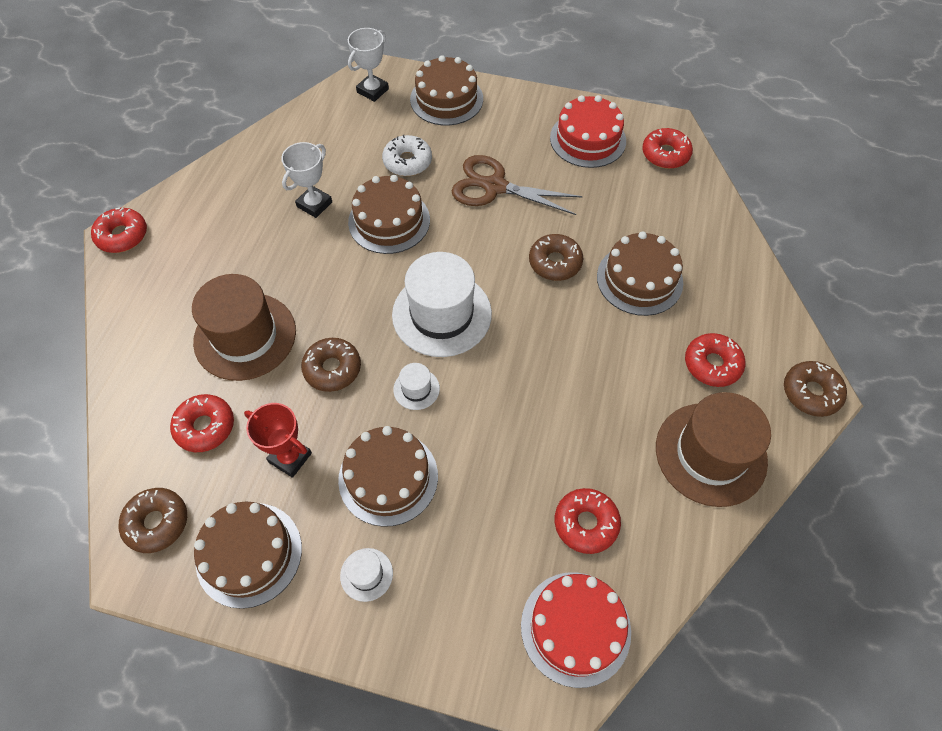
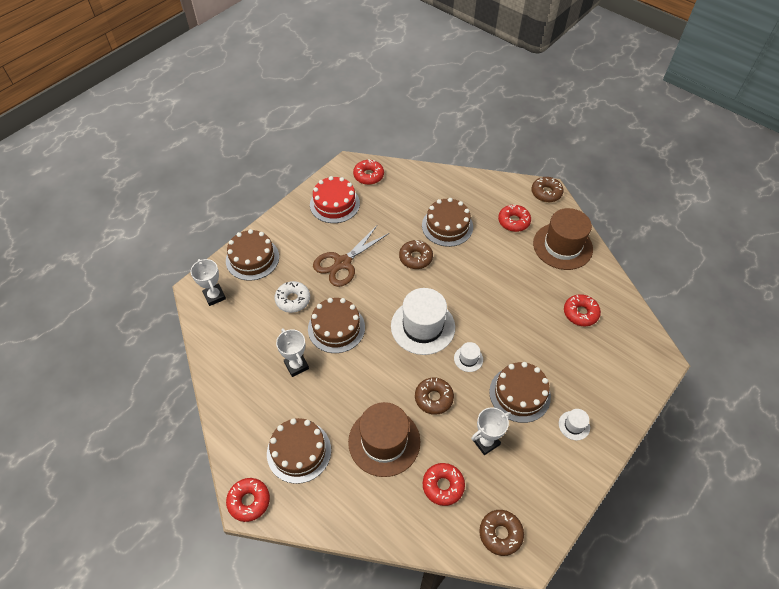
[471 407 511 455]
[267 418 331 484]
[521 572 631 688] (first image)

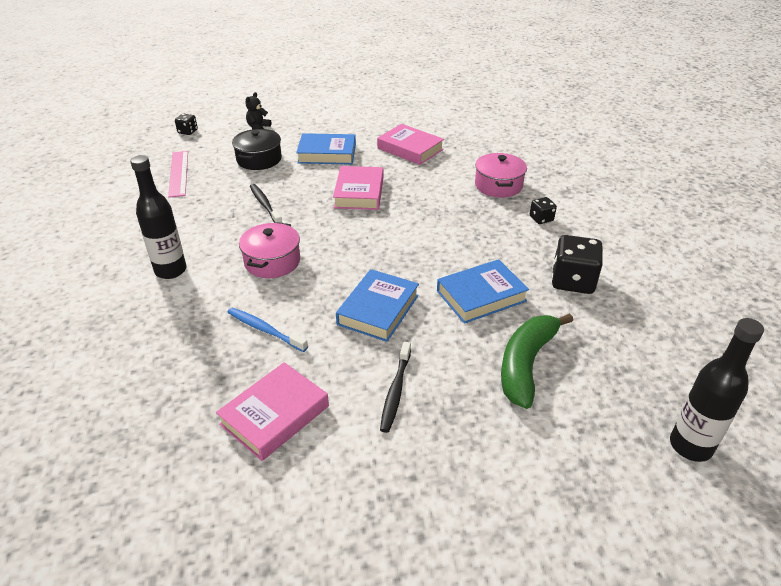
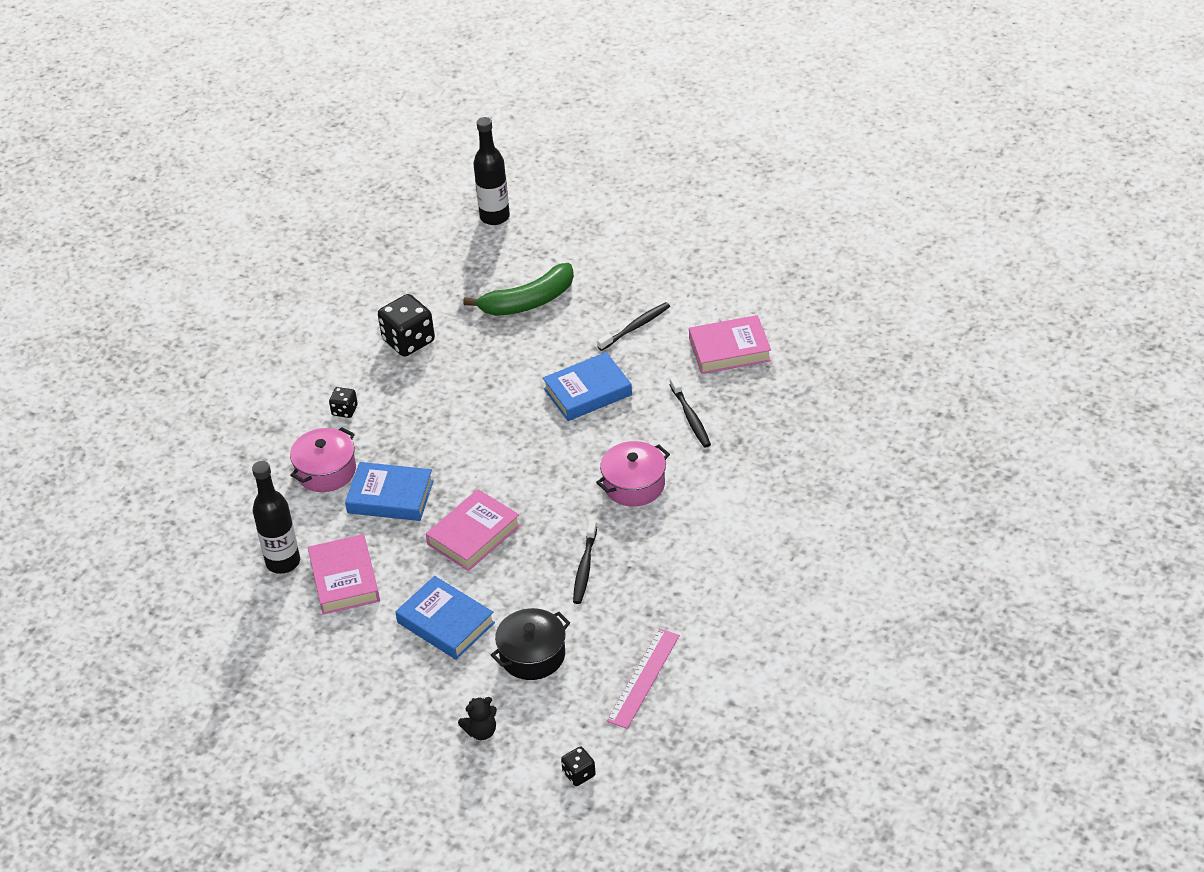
[252 461 300 574]
[345 462 434 521]
[670 377 711 448]

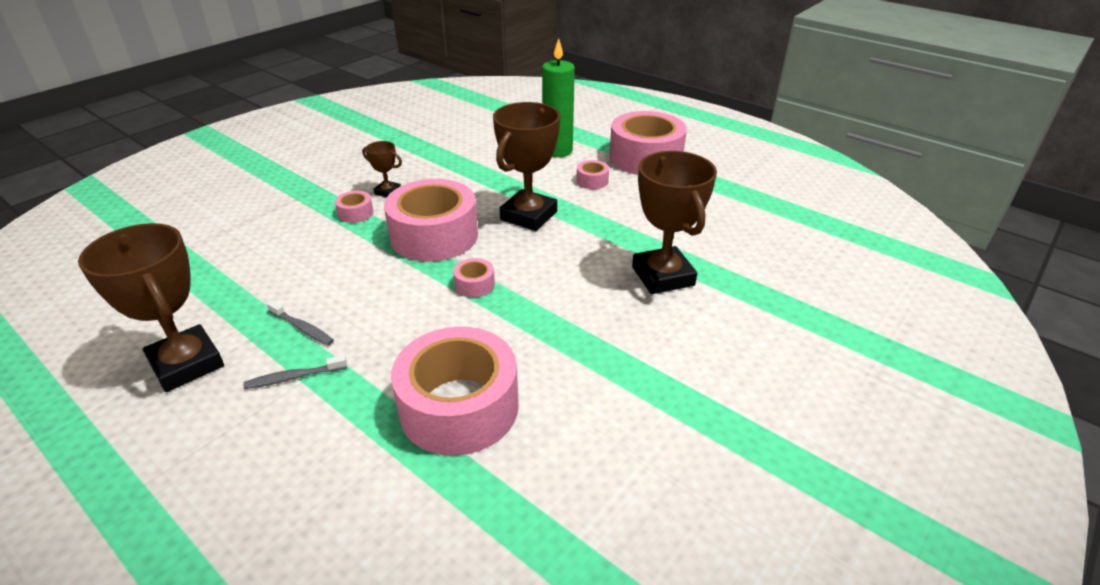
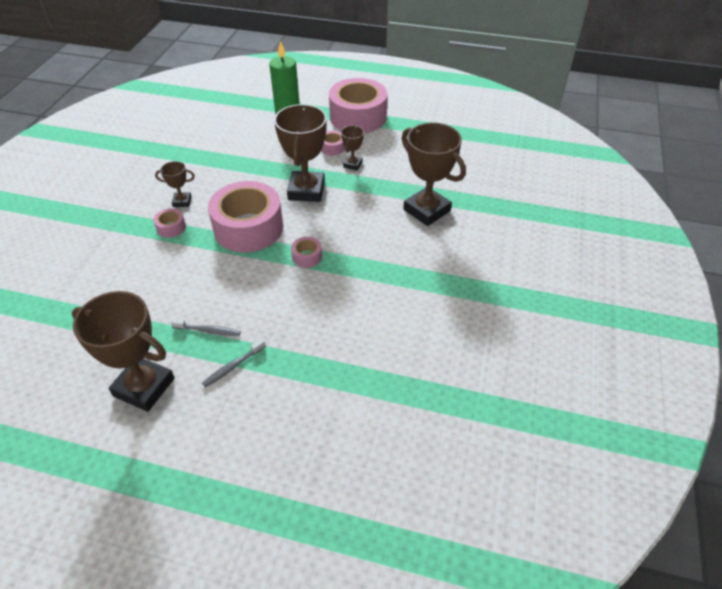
[391 327 519 456] (first image)
[341 125 364 171]

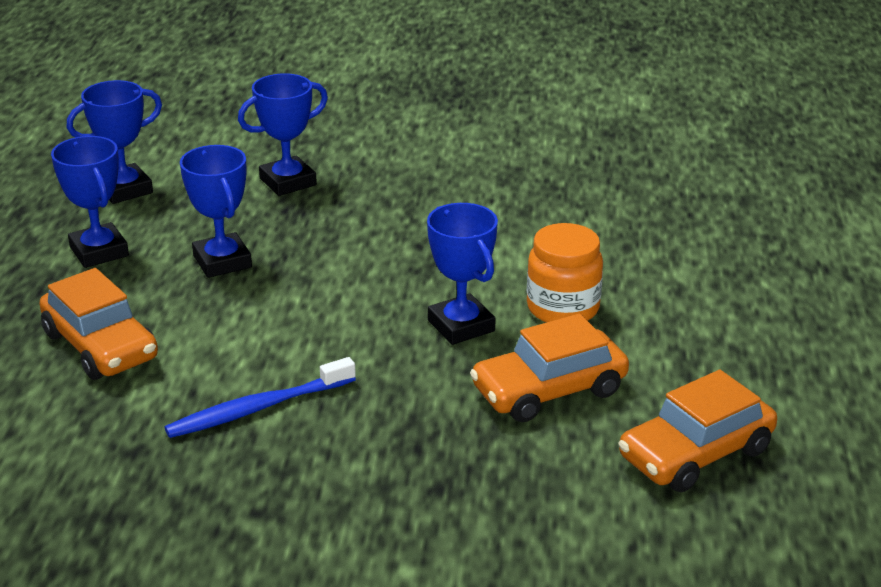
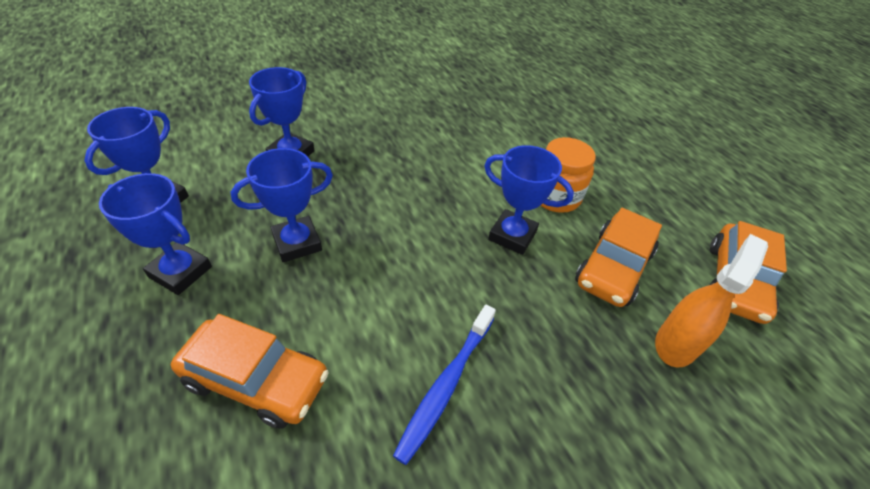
[231 148 333 262]
[655 234 768 367]

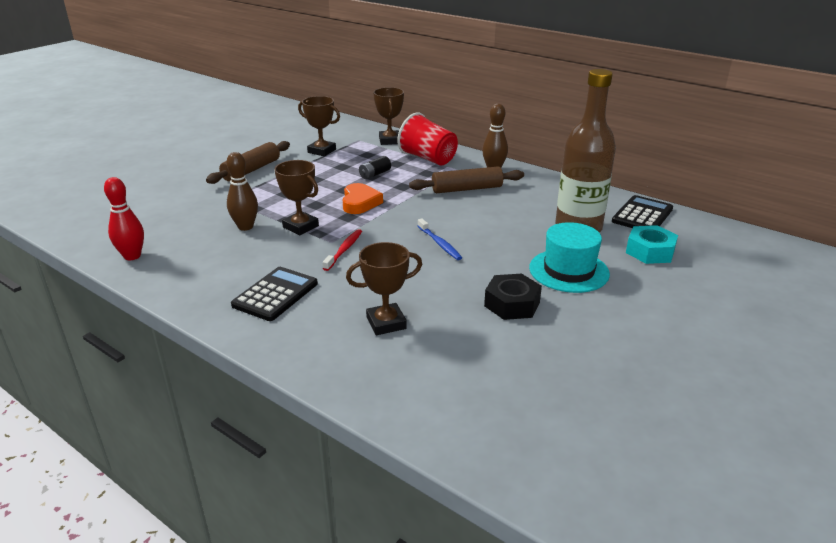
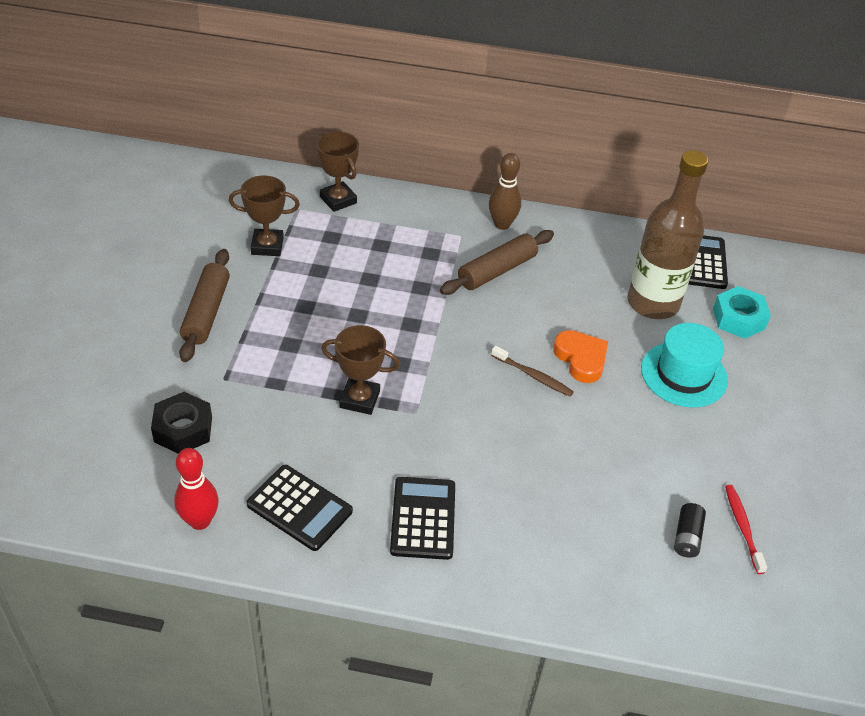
[397 112 458 166] (first image)
[226 152 258 231] (first image)
[674 503 706 558]
[553 330 608 383]
[491 346 574 397]
[725 485 767 574]
[346 242 422 335] (first image)
[151 392 212 454]
[246 465 353 551]

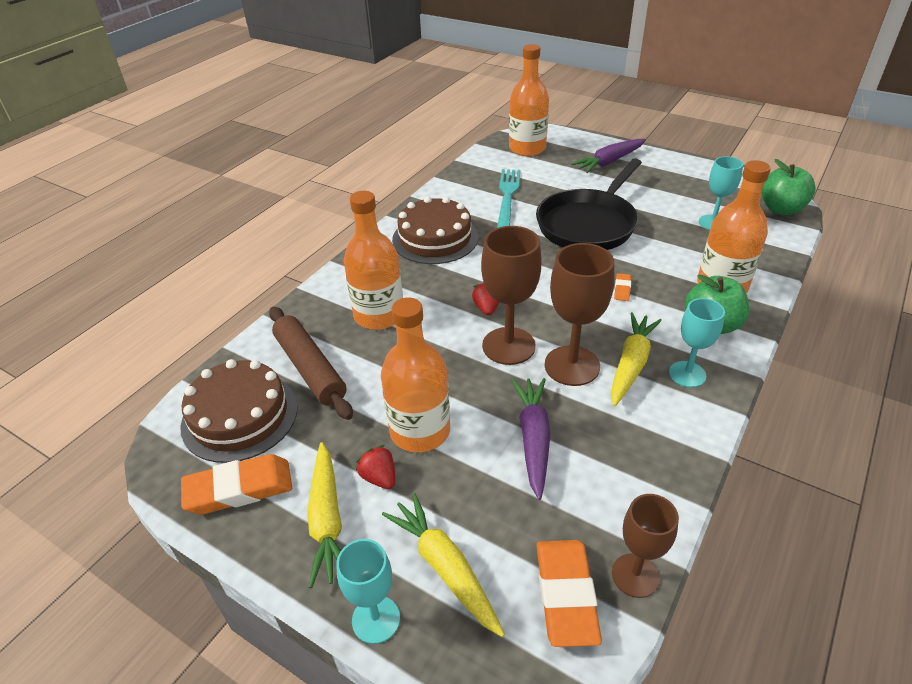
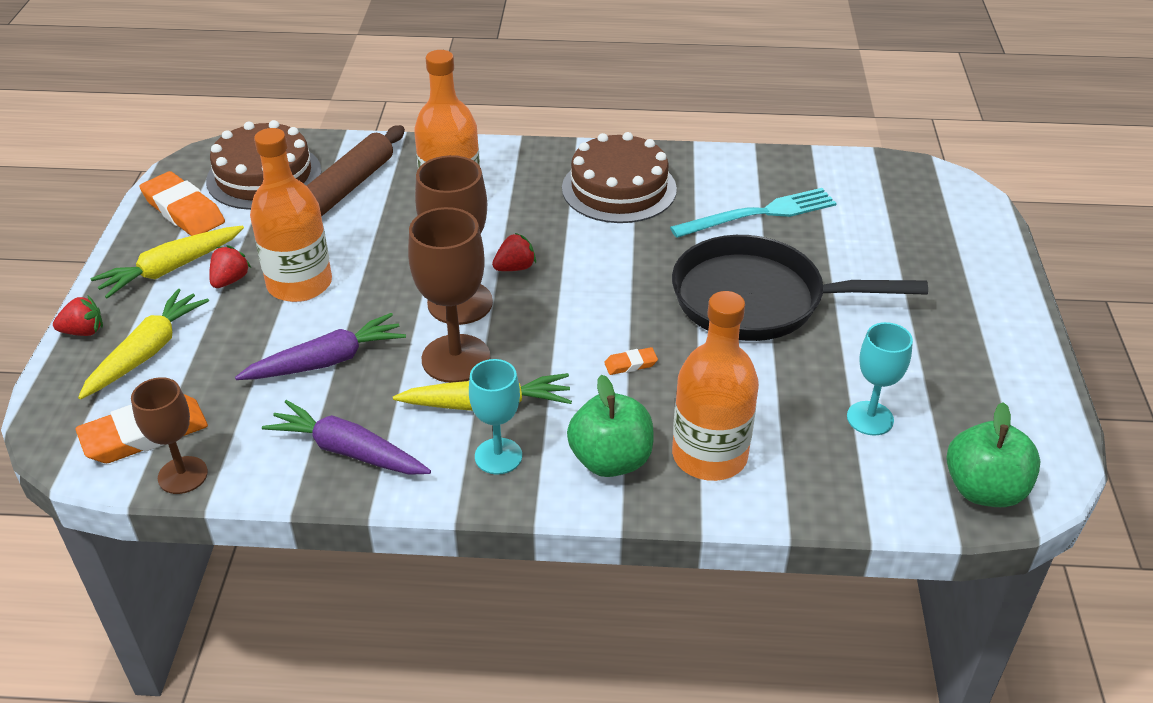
[509 44 549 156] (first image)
[262 400 431 475]
[53 296 103 336]

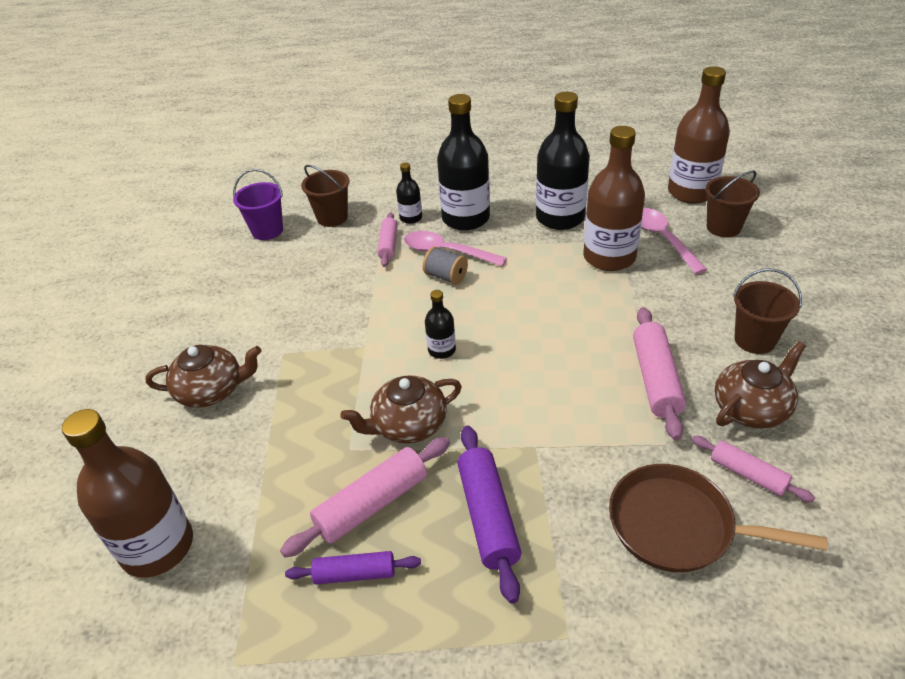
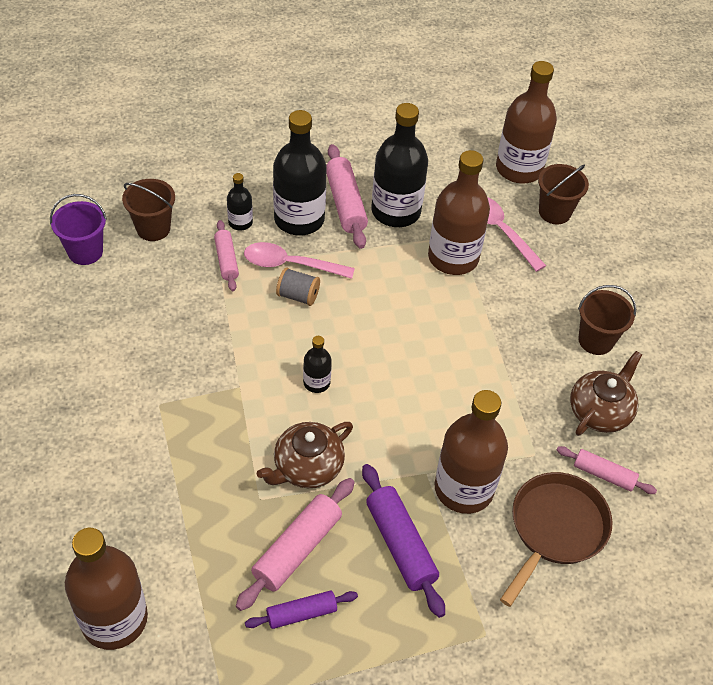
[326 144 368 249]
[146 345 262 408] (first image)
[500 472 612 607]
[435 390 508 514]

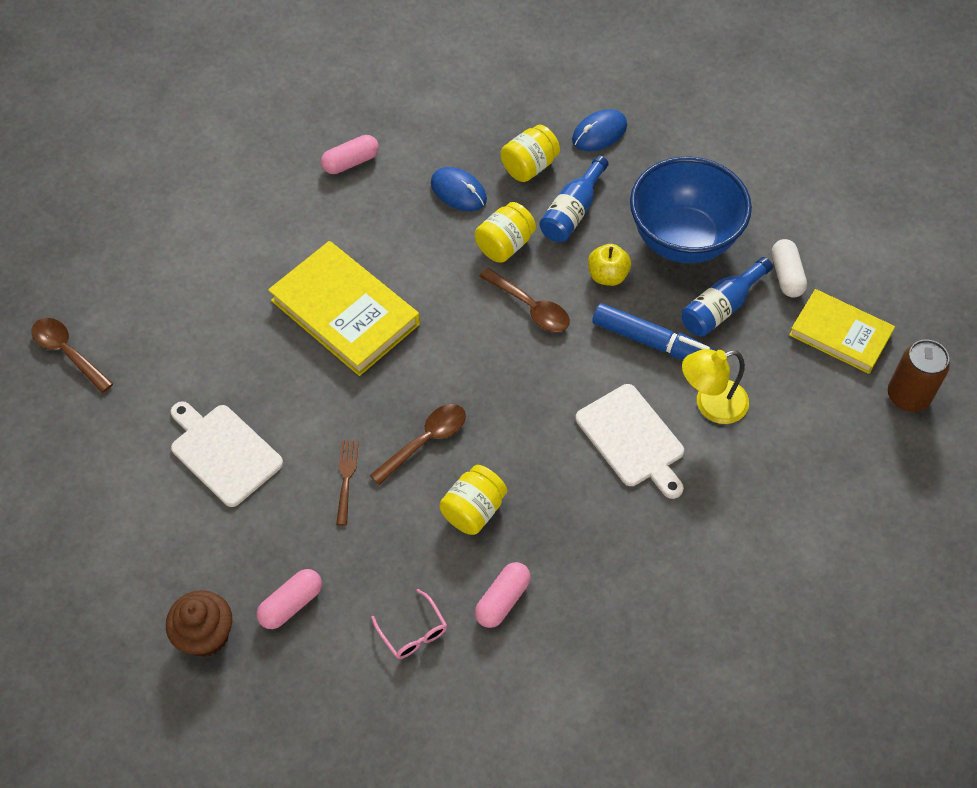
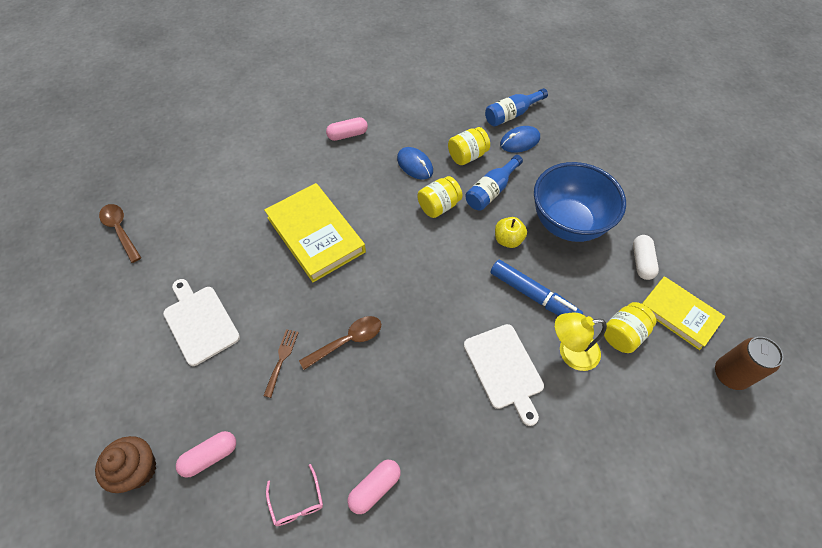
[485 88 548 127]
[479 268 570 332] (first image)
[604 302 657 353]

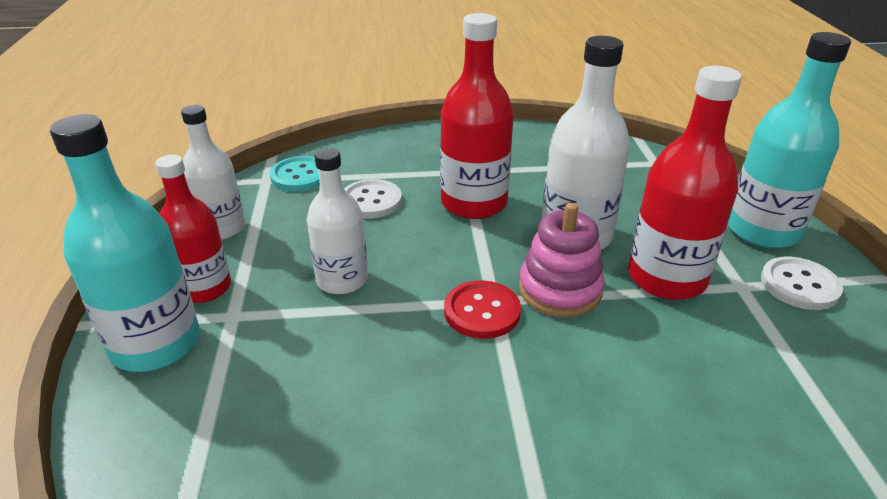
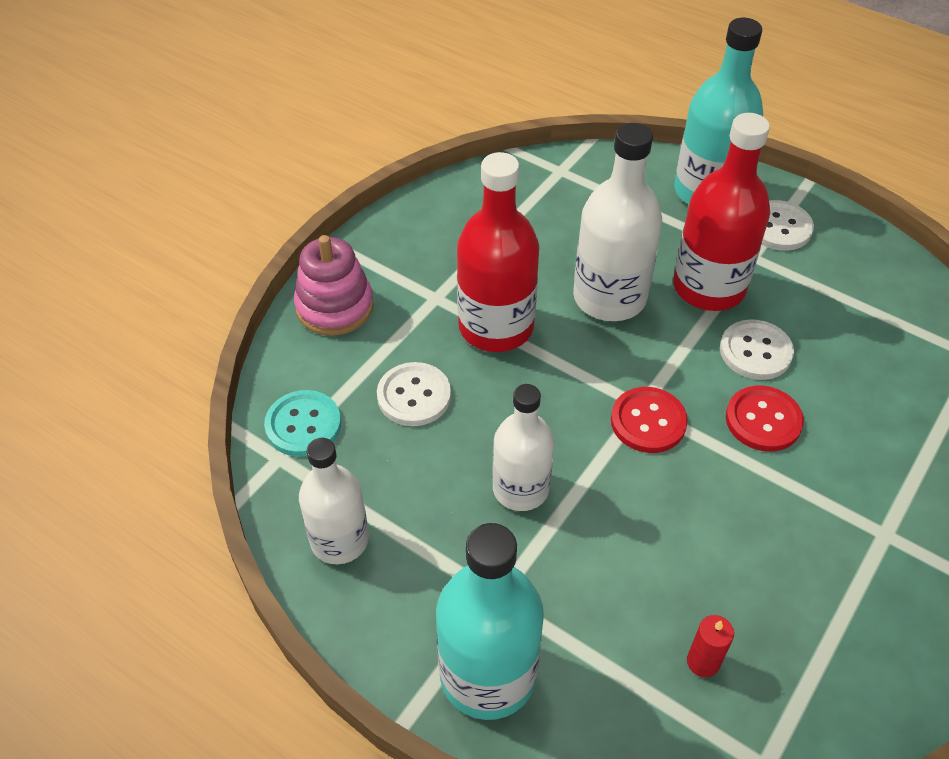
[155 155 231 303] (first image)
[294 235 374 336]
[720 319 794 380]
[726 386 804 452]
[687 615 734 677]

